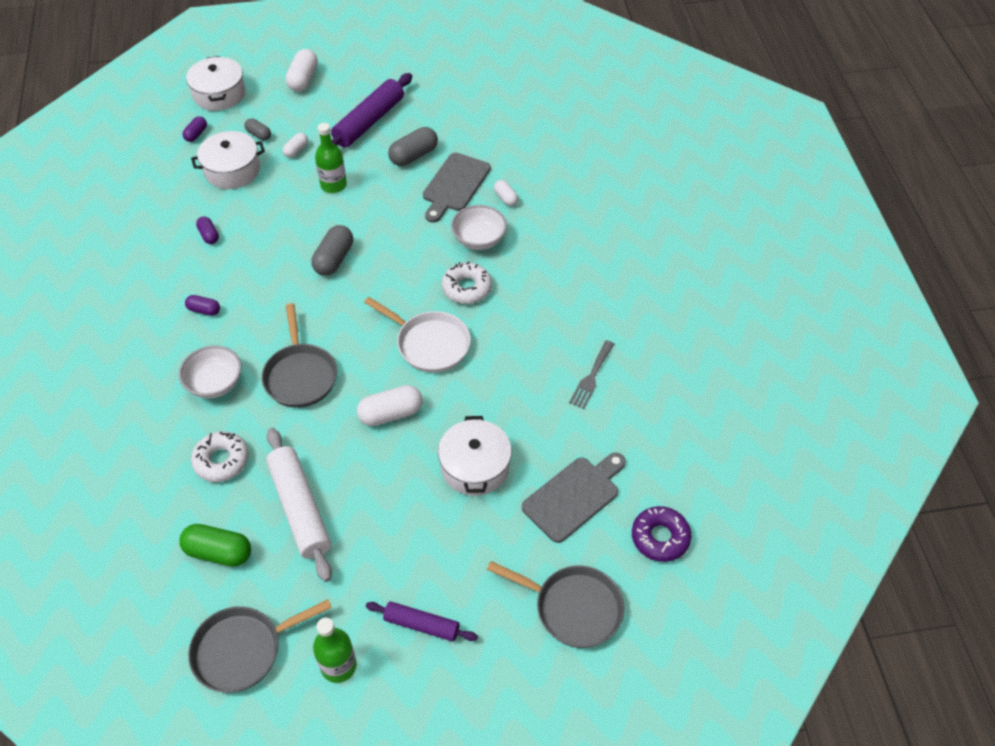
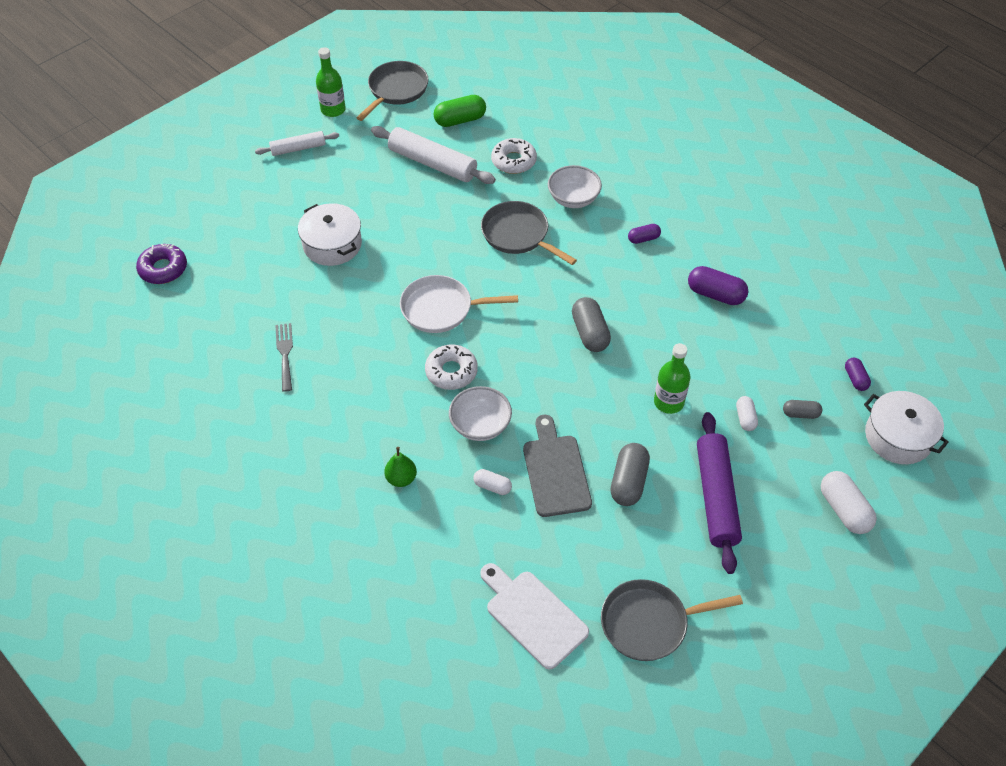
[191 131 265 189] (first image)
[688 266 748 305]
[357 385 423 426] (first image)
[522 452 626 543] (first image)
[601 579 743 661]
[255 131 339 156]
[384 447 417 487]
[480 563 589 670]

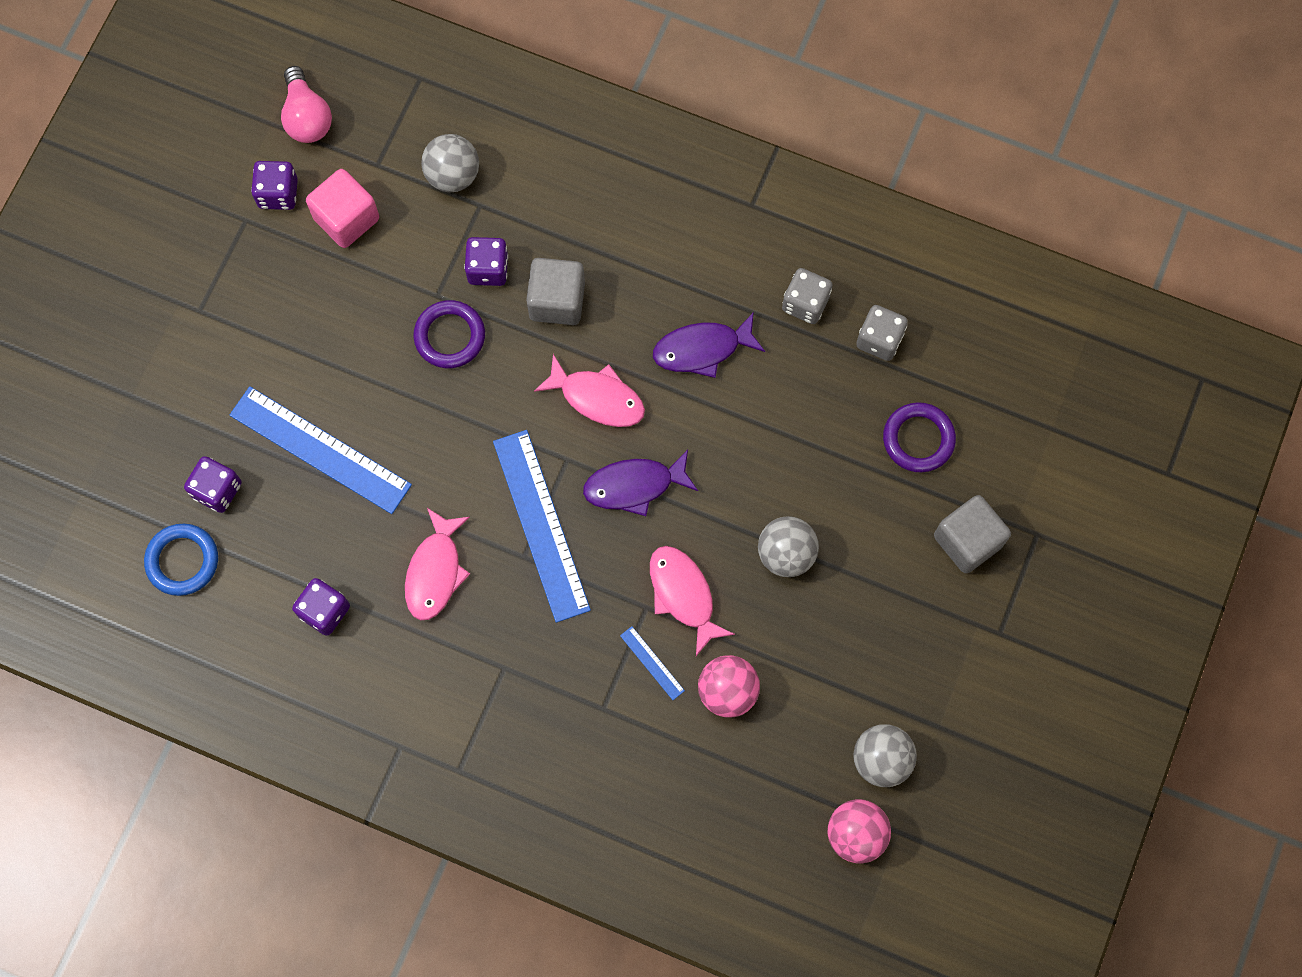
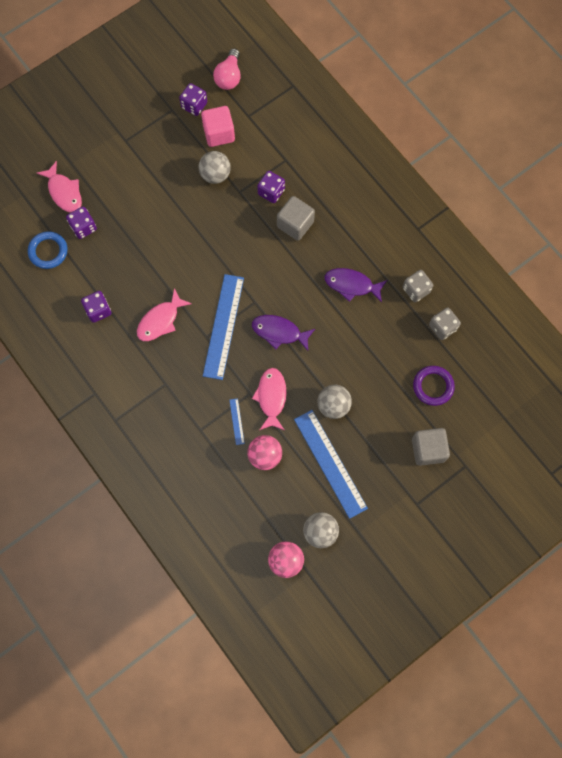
[199 151 231 184]
[413 300 485 368] (first image)
[37 161 82 212]
[294 410 368 519]

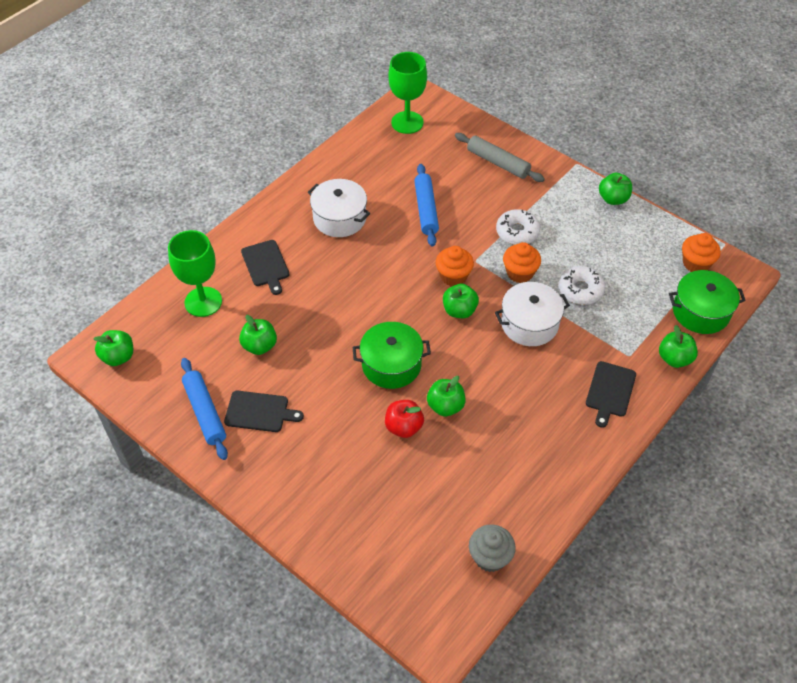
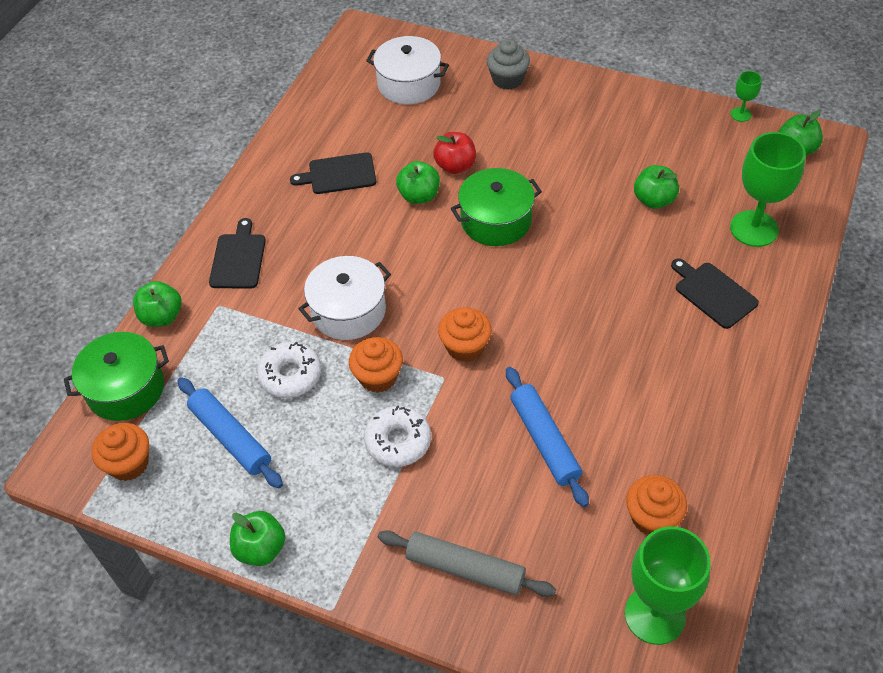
[366 36 449 104]
[443 284 479 318] (first image)
[178 377 283 488]
[290 152 376 194]
[486 39 530 90]
[731 71 762 122]
[626 475 687 535]

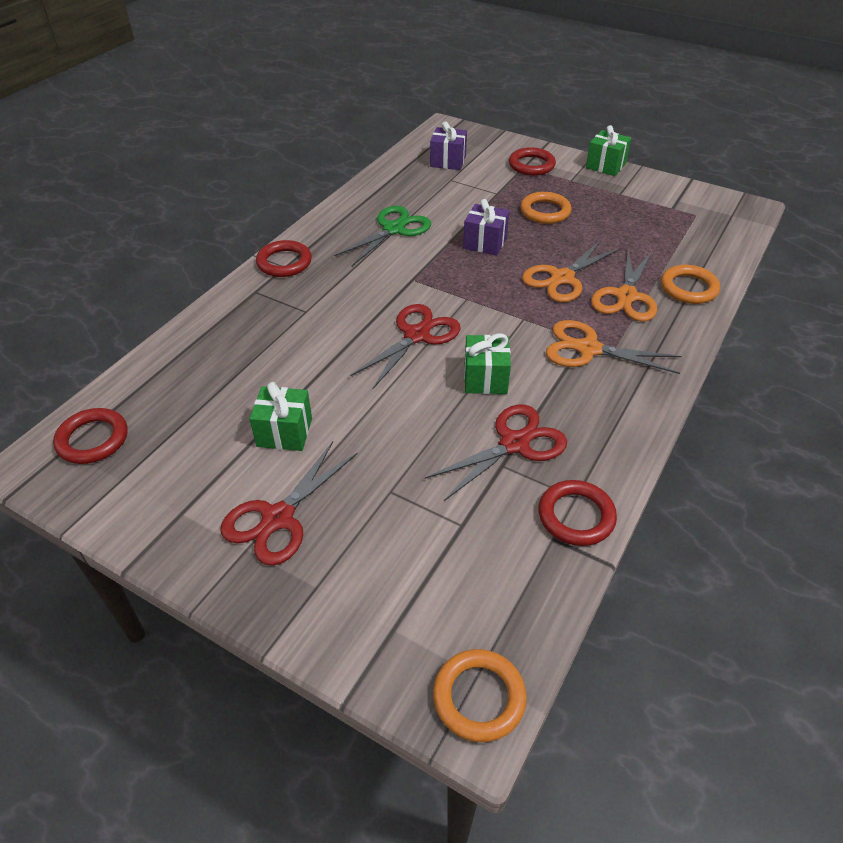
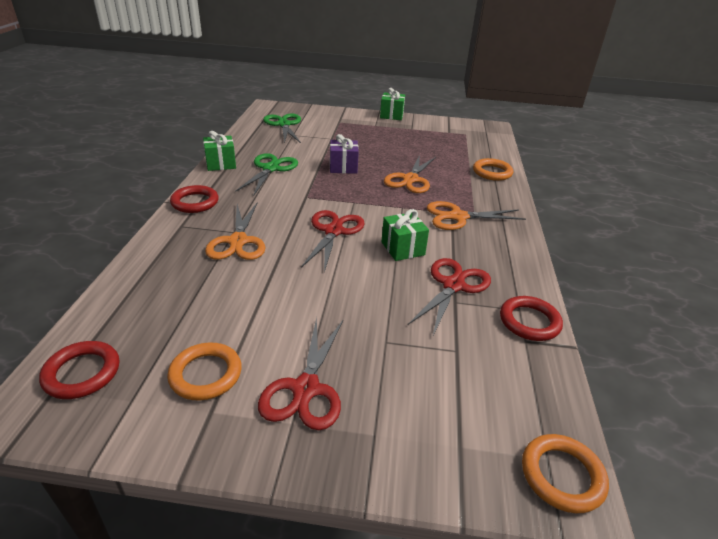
[263 114 301 143]
[509 147 556 176] (first image)
[167 343 242 401]
[205 202 265 260]
[203 131 236 171]

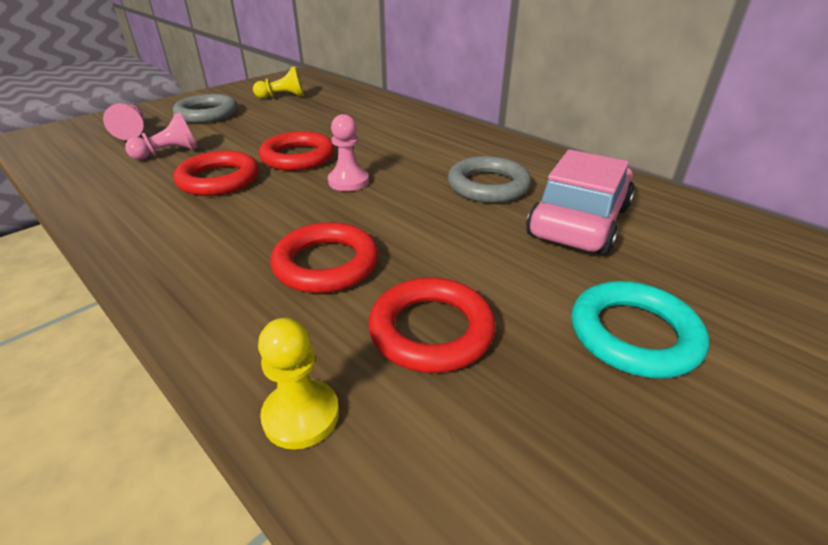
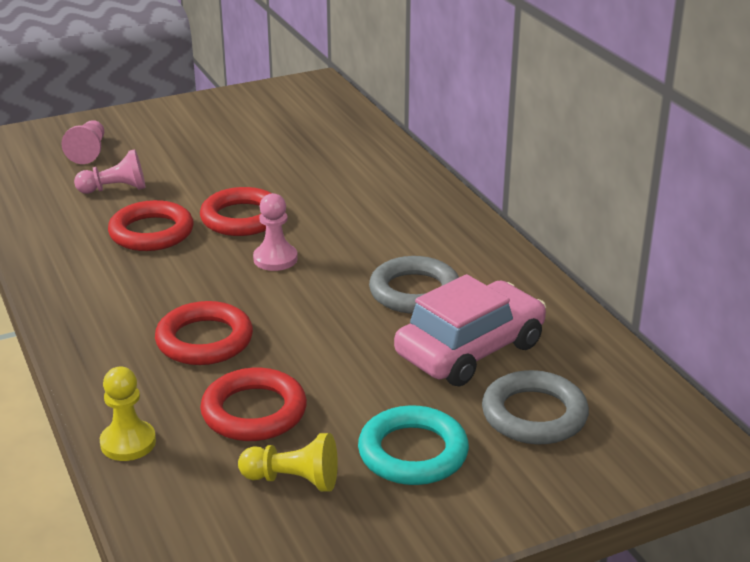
[238 433 338 492]
[482 370 589 444]

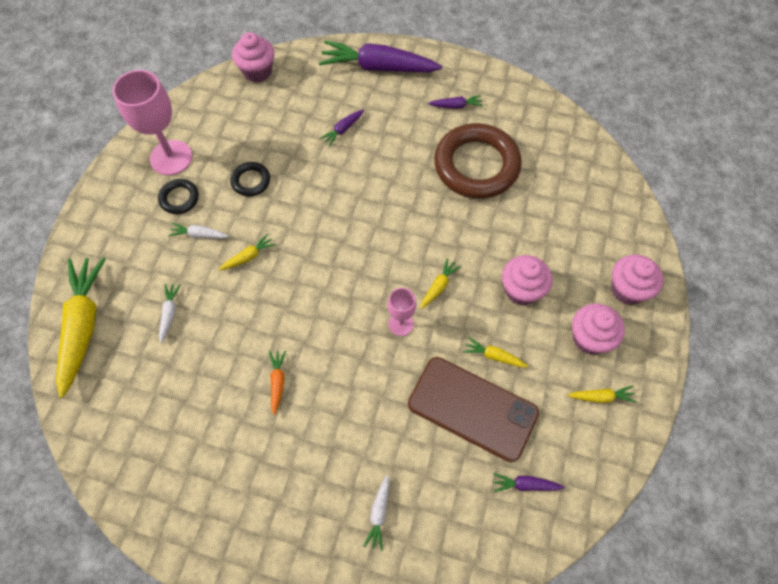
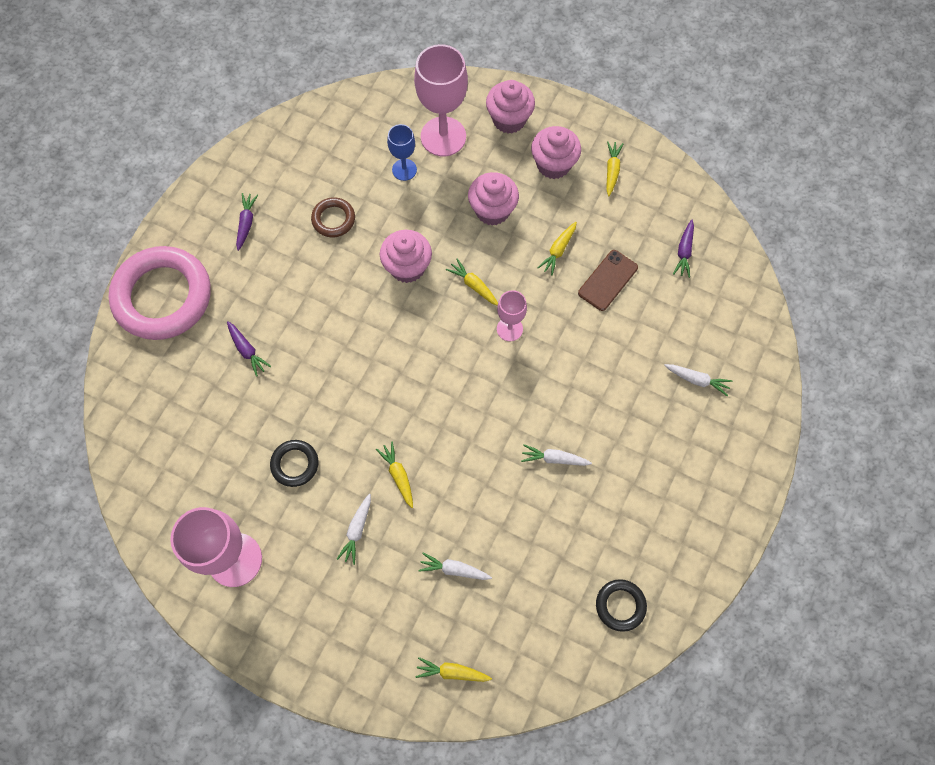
[380 230 432 283]
[108 246 211 340]
[311 197 355 237]
[596 579 647 632]
[415 657 492 682]
[521 444 592 466]
[578 250 638 311]
[414 44 468 157]
[387 124 417 181]

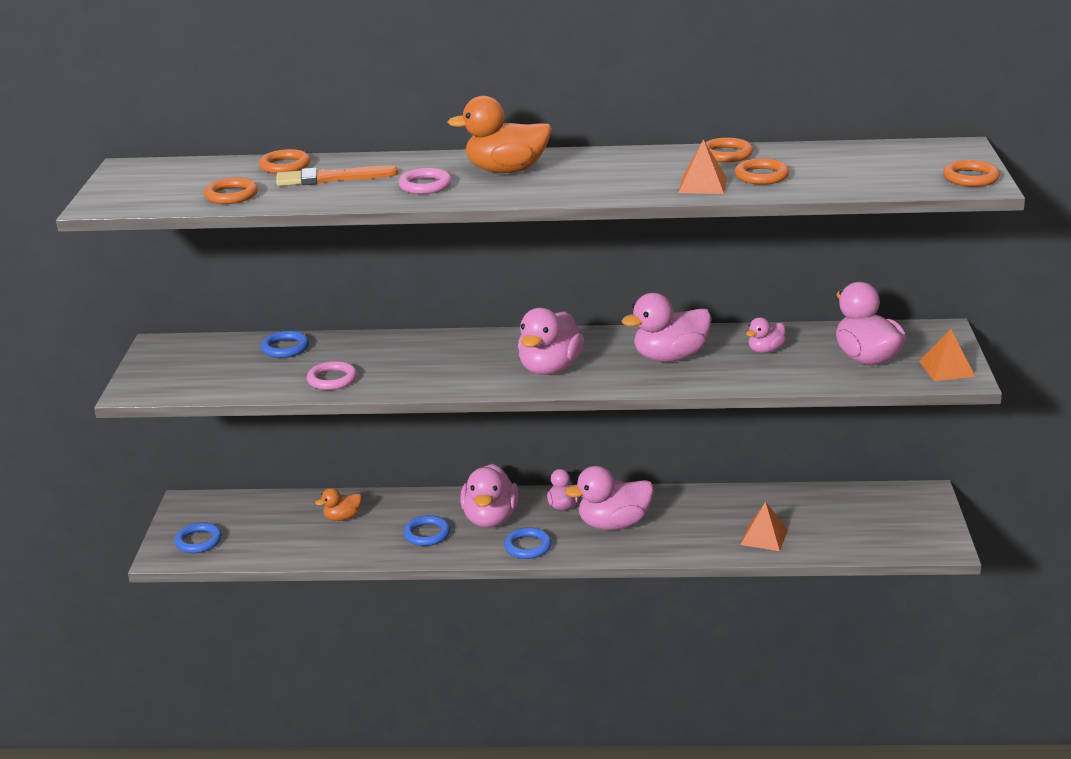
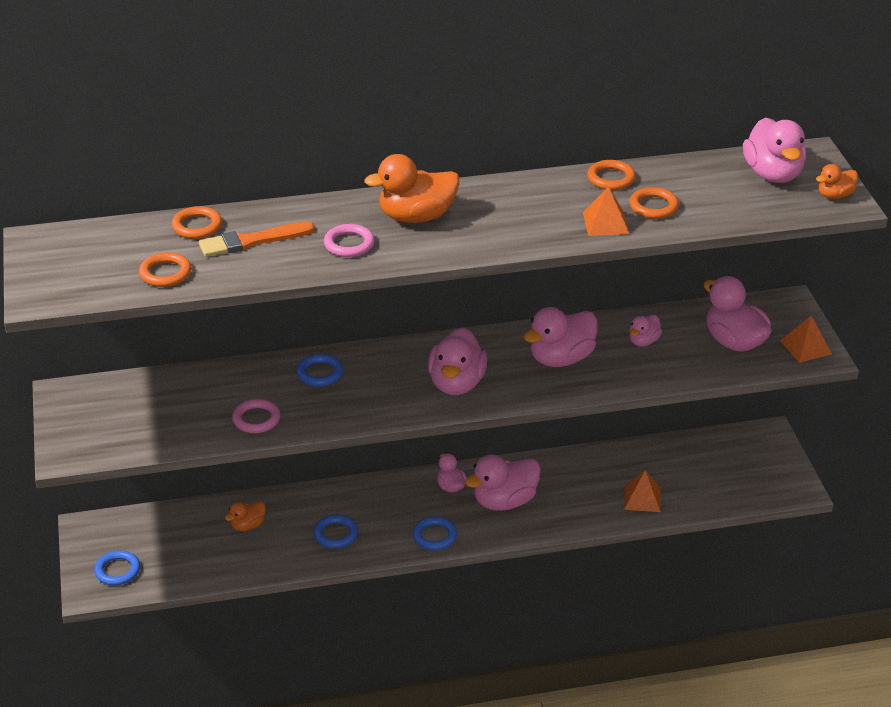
[816 164 858 199]
[296 354 343 386]
[743 118 806 183]

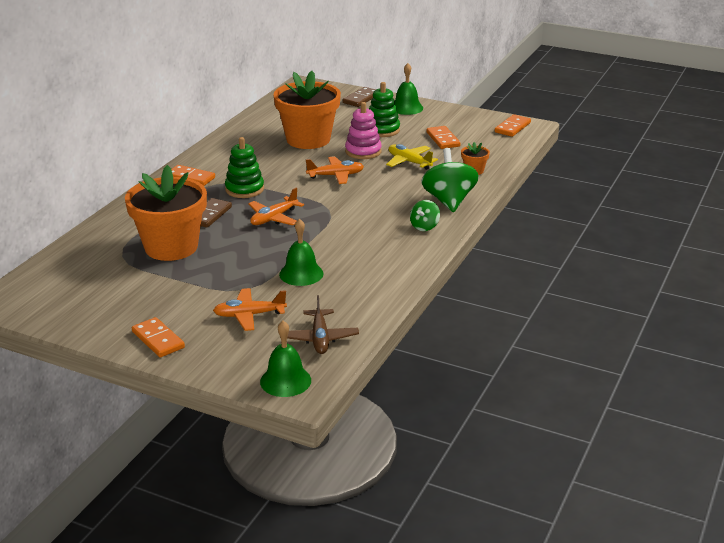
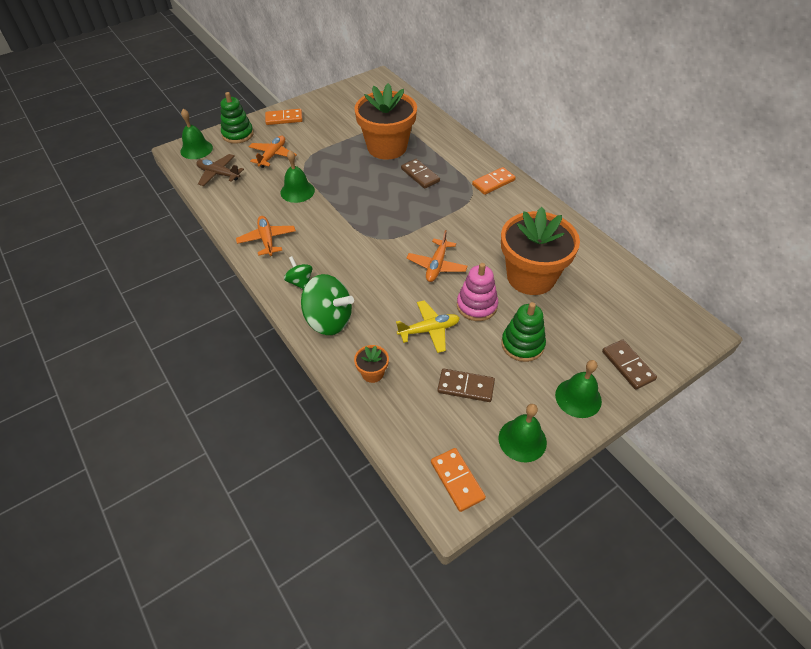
[437 369 495 402]
[221 92 254 144]
[236 216 296 256]
[498 404 547 462]

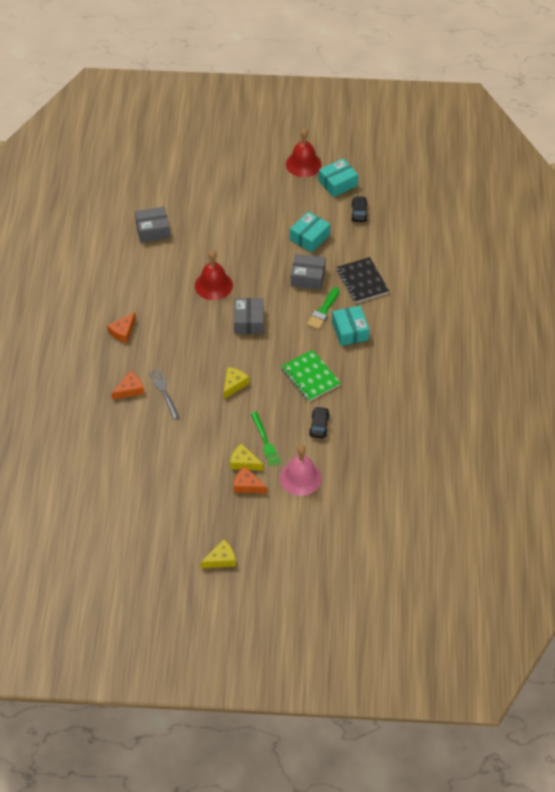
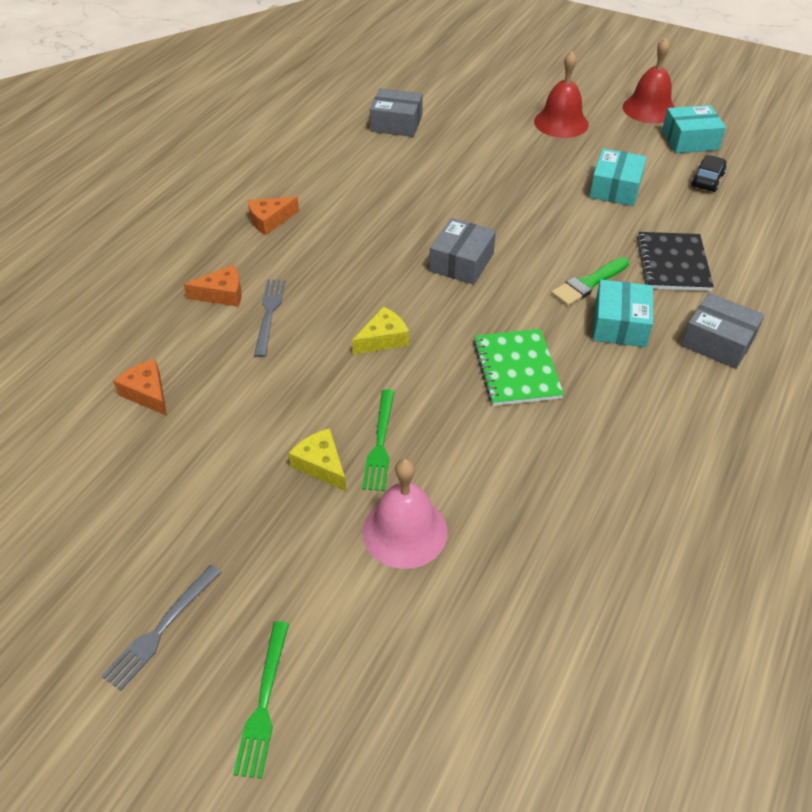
[589 148 647 206]
[534 51 589 138]
[681 293 765 369]
[309 406 330 439] (first image)
[113 359 167 416]
[102 565 221 691]
[233 621 289 779]

